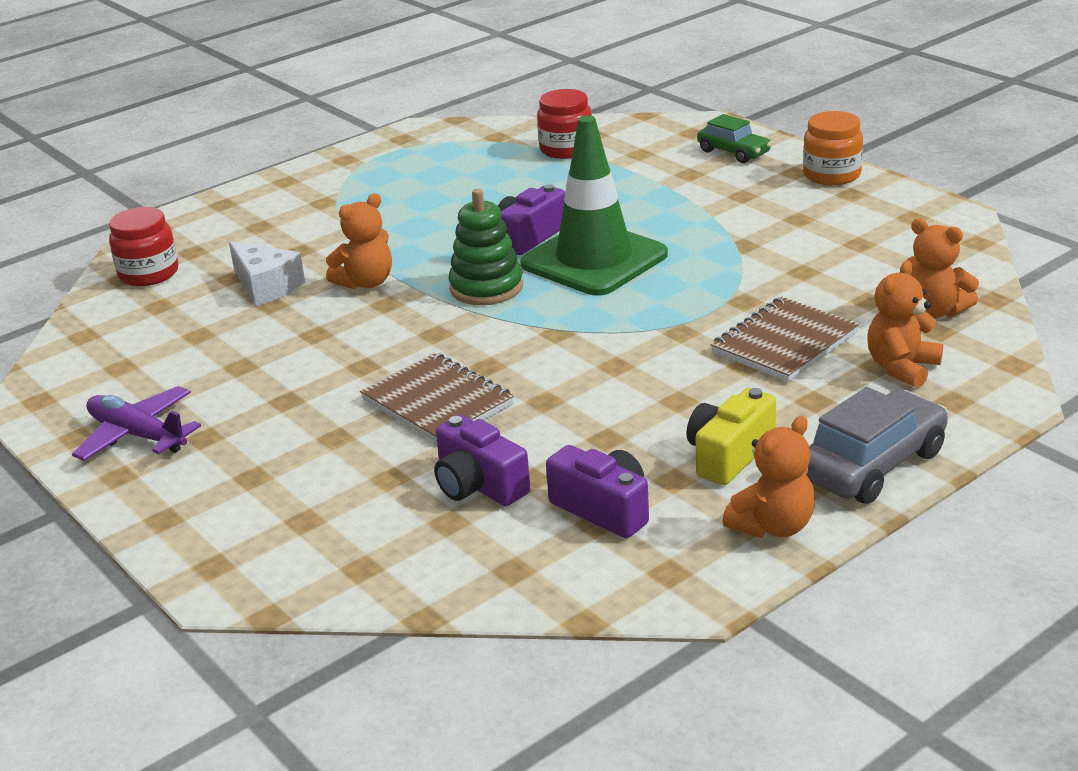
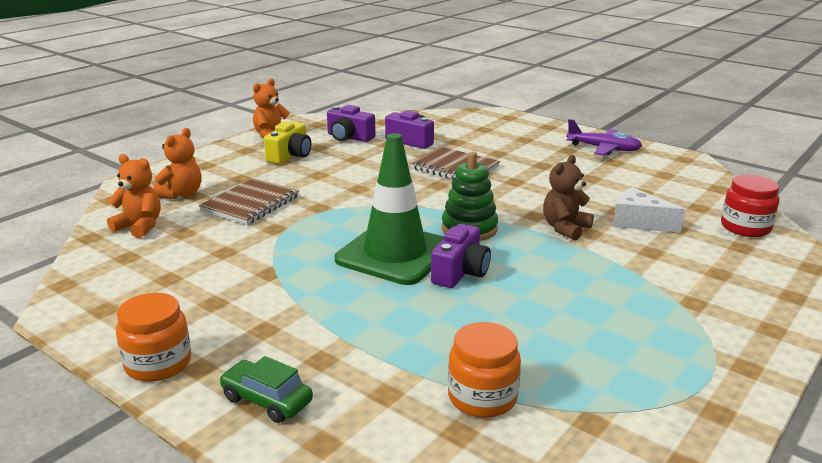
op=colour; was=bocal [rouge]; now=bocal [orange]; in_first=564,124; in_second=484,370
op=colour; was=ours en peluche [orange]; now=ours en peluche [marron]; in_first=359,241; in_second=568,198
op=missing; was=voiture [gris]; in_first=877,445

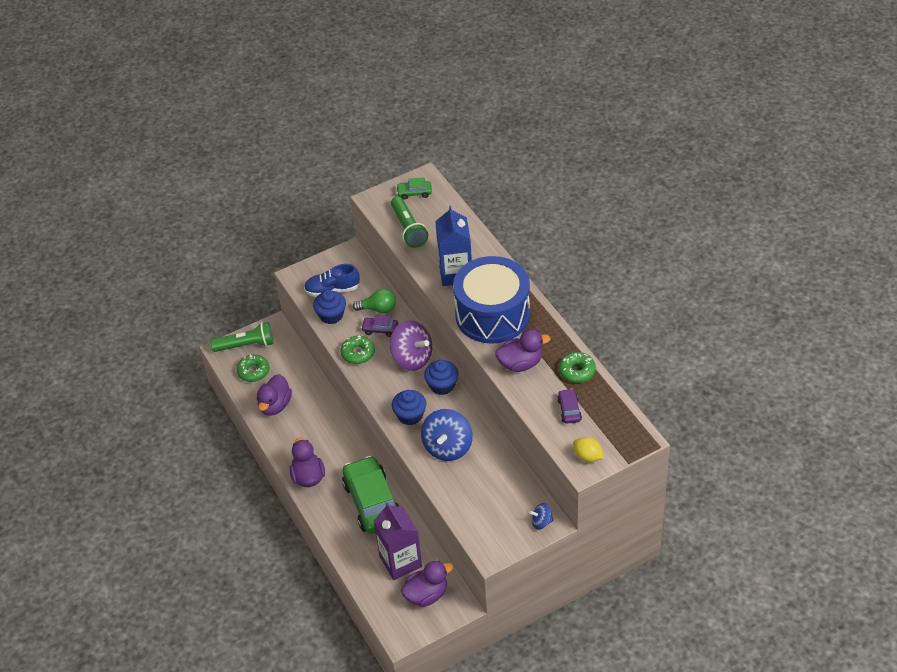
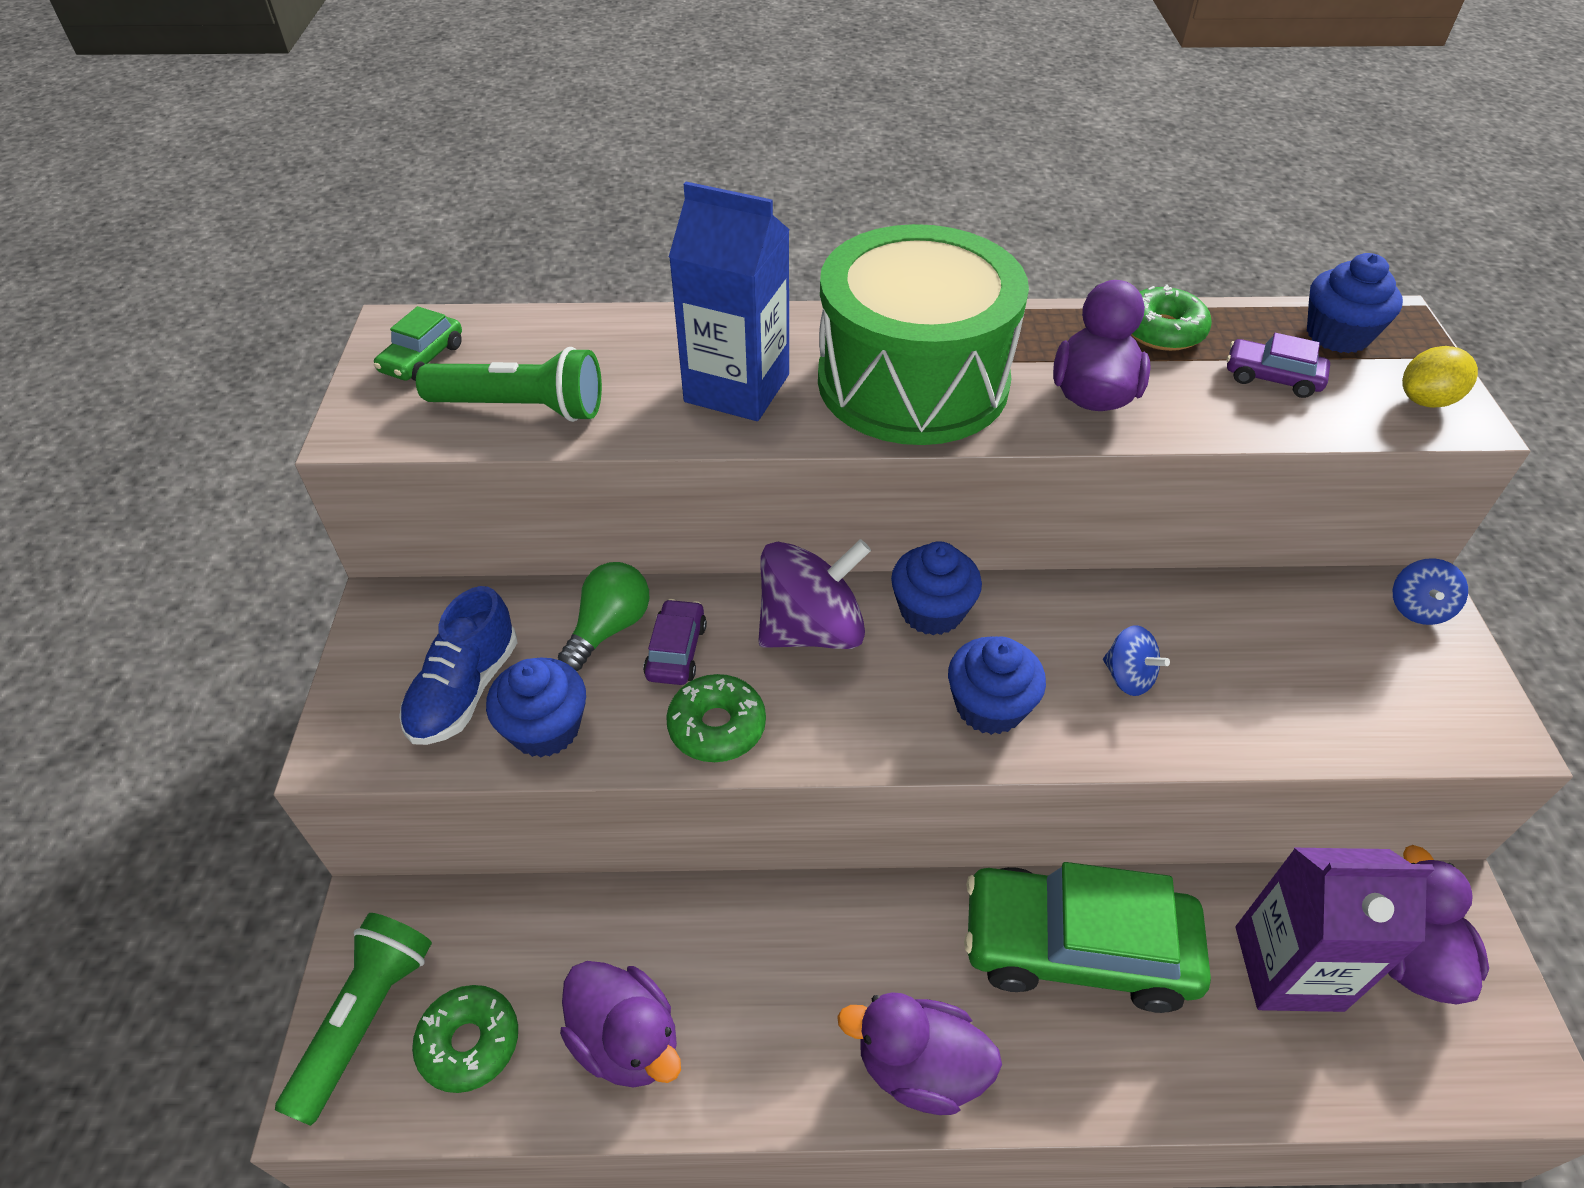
op=spun; was=voiture [violet]; in_first=379,326; in_second=675,642; clockwise=150
op=colour; was=tambour [bleu]; now=tambour [vert]; in_first=491,300; in_second=923,334
op=size; was=toupie [bleu]; in_first=447,435; in_second=1136,660; ratio=0.5
op=appeared; now=muffin [bleu]; in_second=1355,303

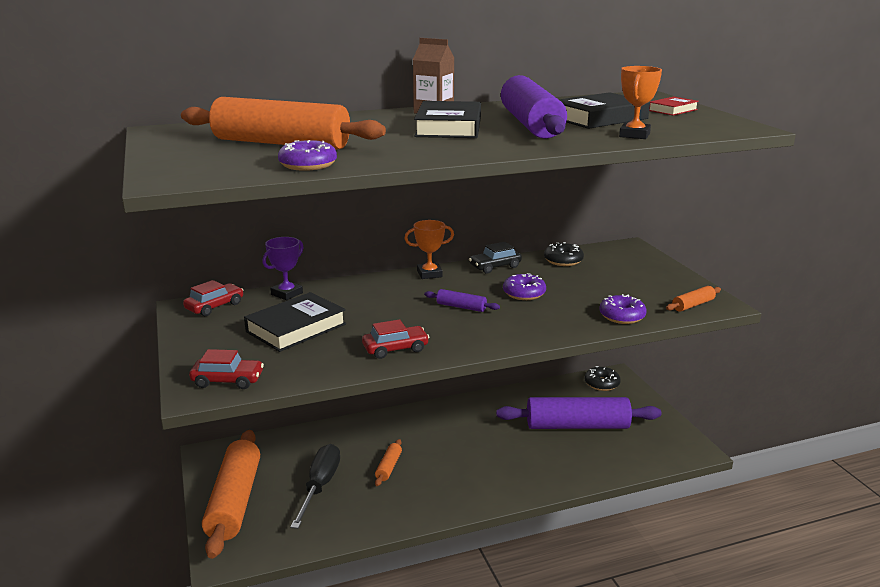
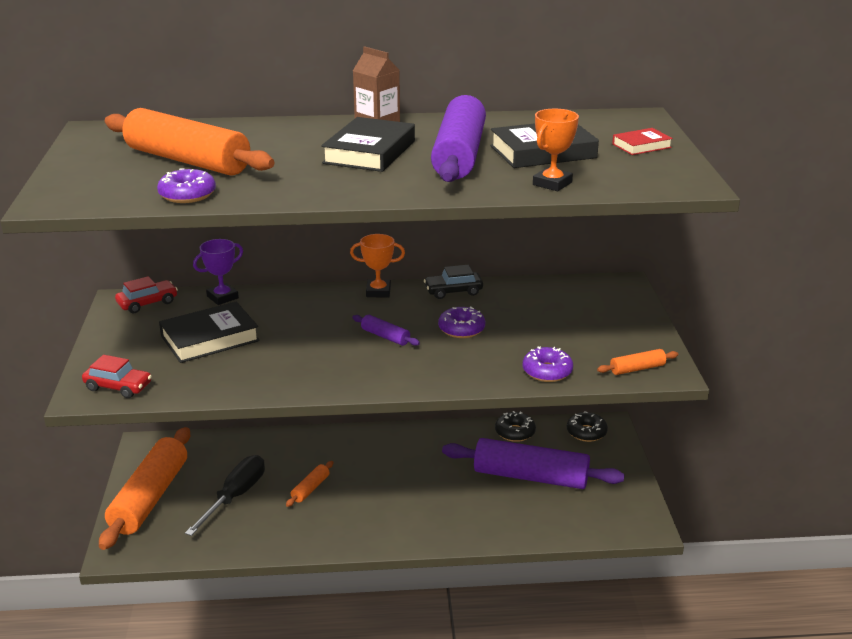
op=relocated; was=beignet [noir]; in_first=564,254; in_second=515,426
op=missing; was=voiture [rouge]; in_first=396,339

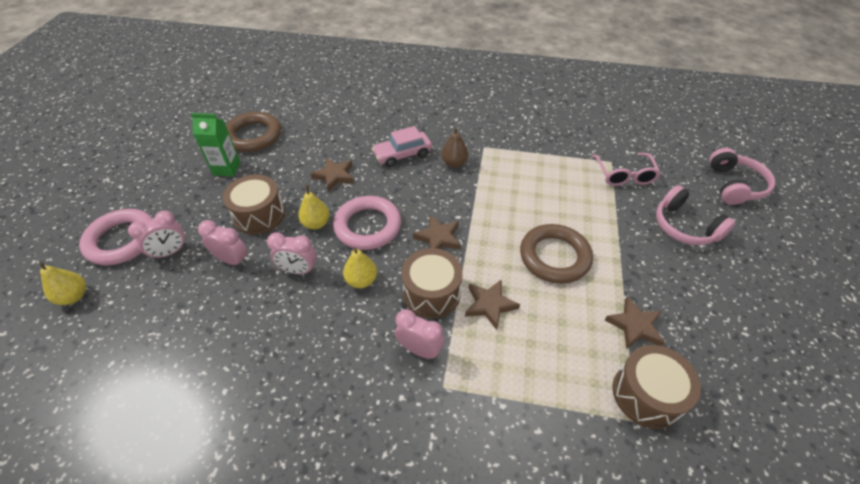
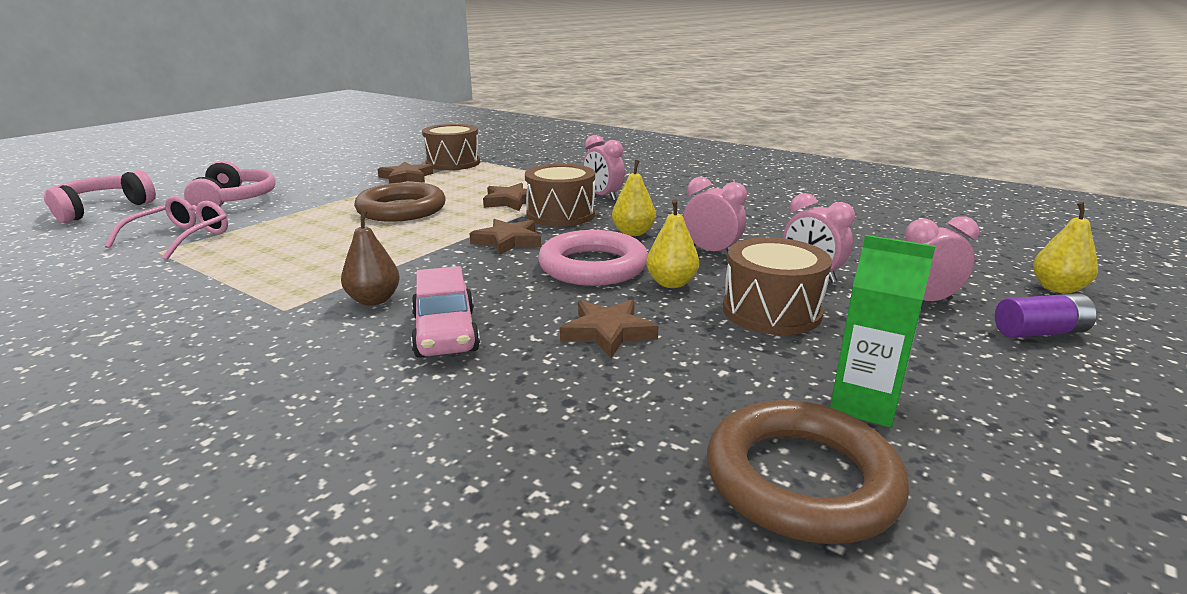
op=spun; was=voiture [rose]; in_first=402,146; in_second=445,312; clockwise=75
op=exchanged; was=anneau [rose]; now=pile [violet]; in_first=116,237; in_second=1046,315

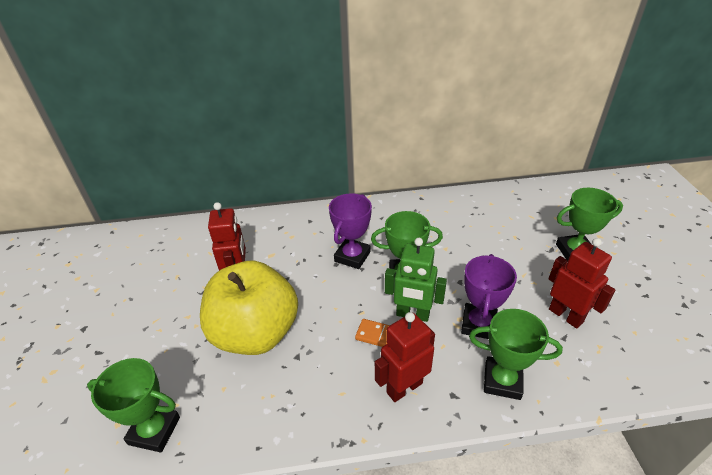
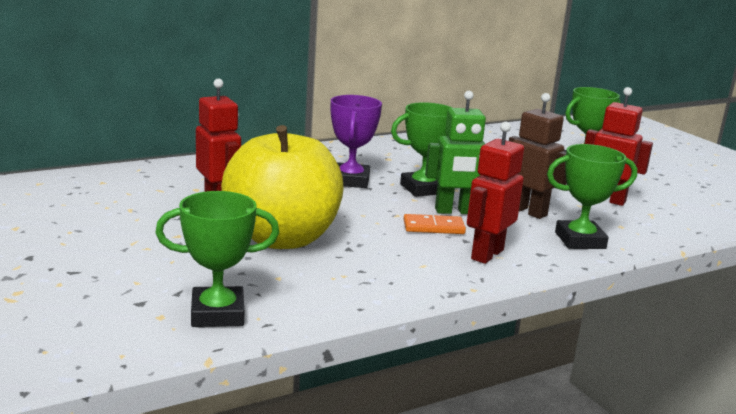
op=exchanged; was=trophée [violet]; now=robot [marron]; in_first=489,296; in_second=538,156

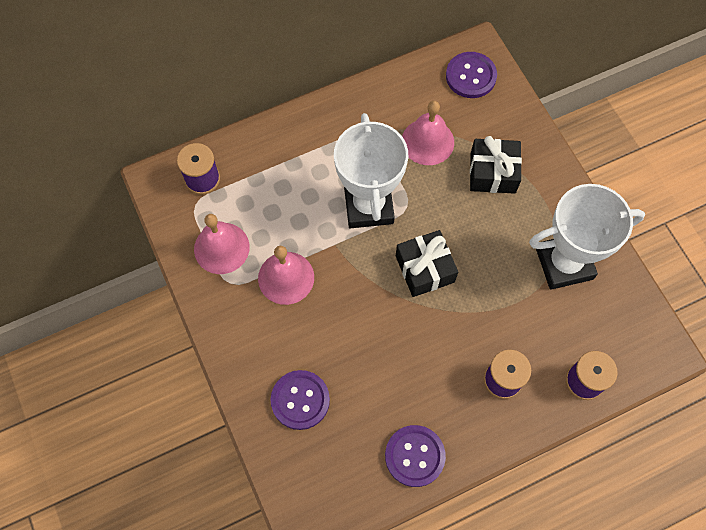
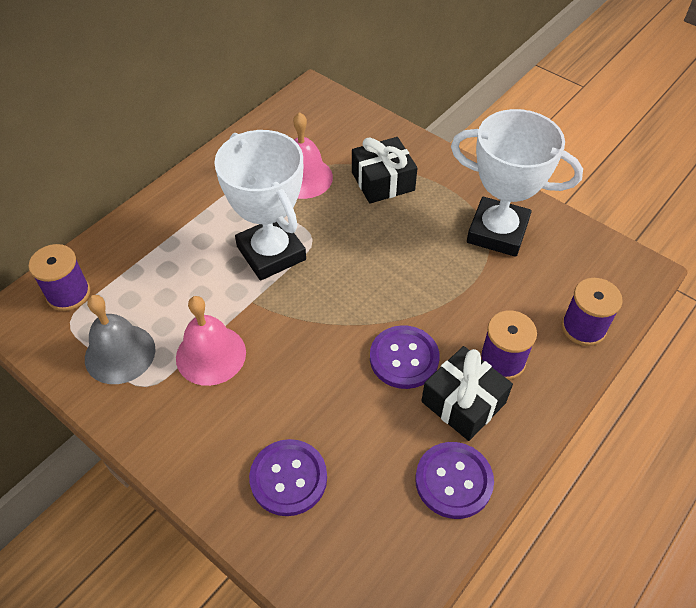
op=colour; was=cloche [rose]; now=cloche [gris]; in_first=222,244; in_second=120,339
op=relocated; was=bouton [violet]; in_first=471,75; in_second=405,357
op=relocated; was=cadeau [noir]; in_first=427,263; in_second=467,393
op=spun; was=trophée [blanc]; in_first=587,237; in_second=517,183; clockwise=60

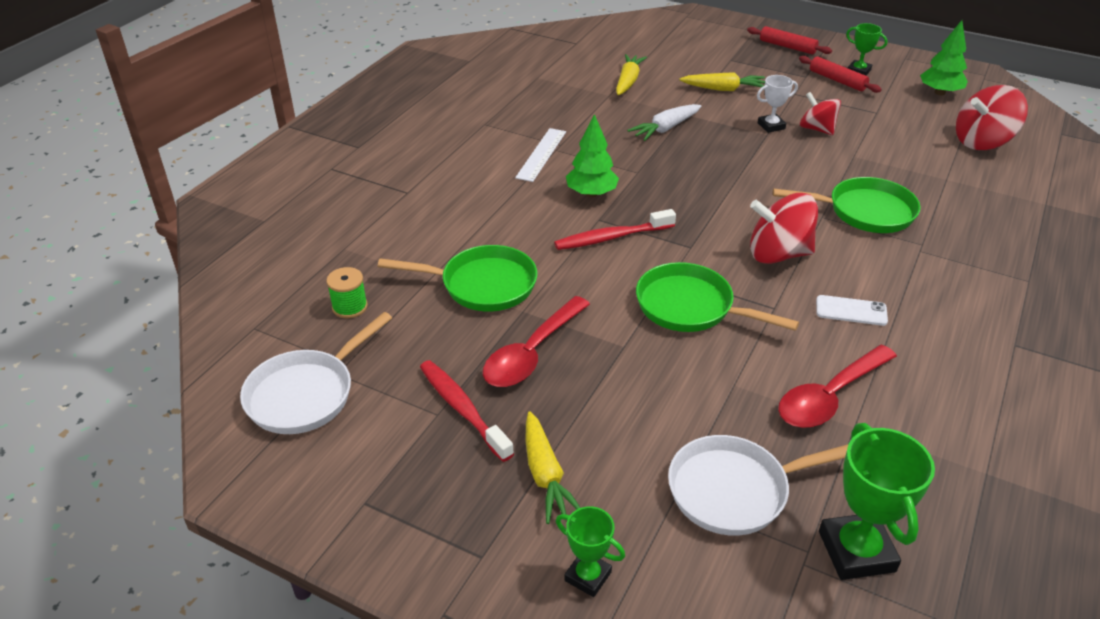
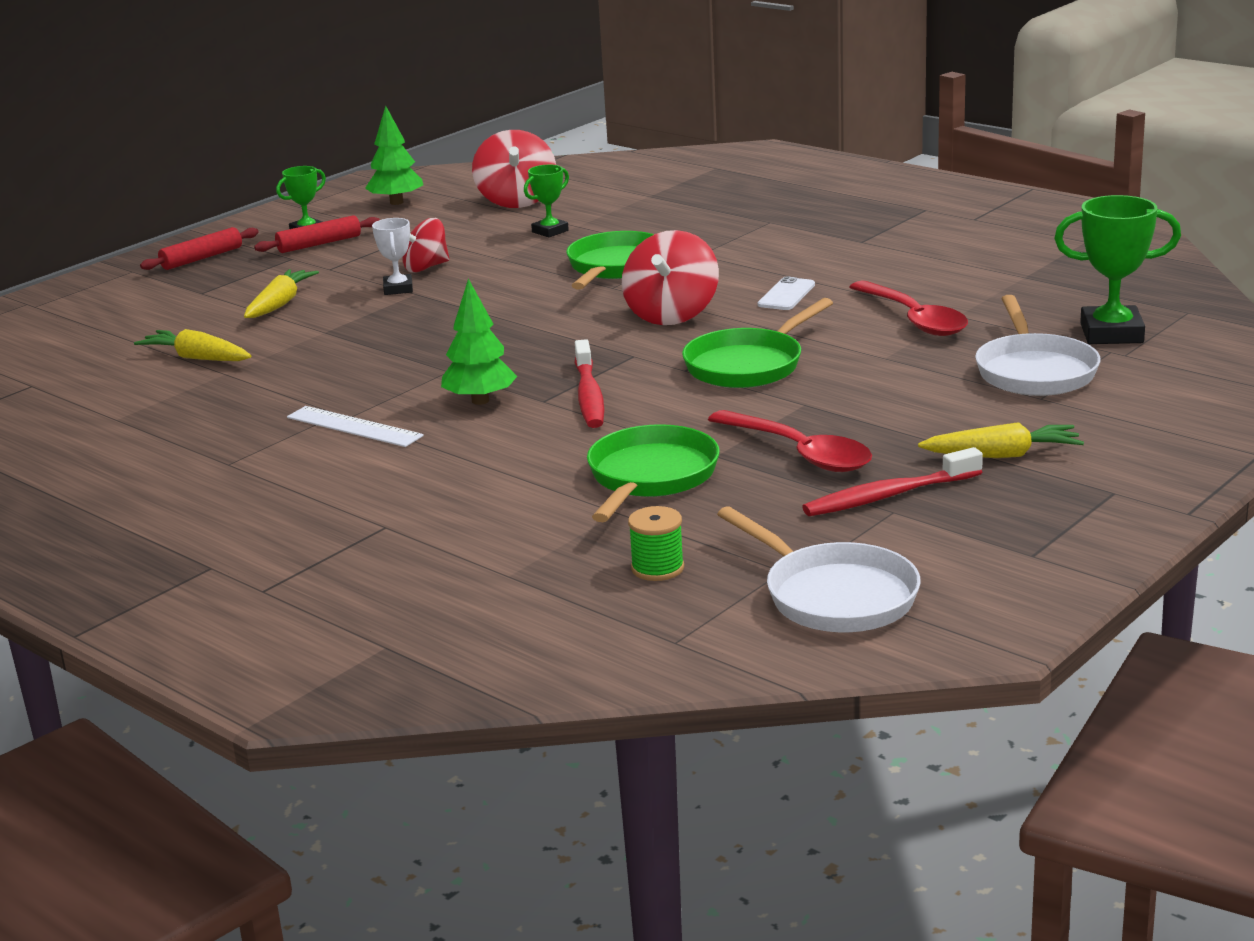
op=relocated; was=trophée [vert]; in_first=590,551; in_second=546,201
op=missing; was=carotte [blanc]; in_first=664,122

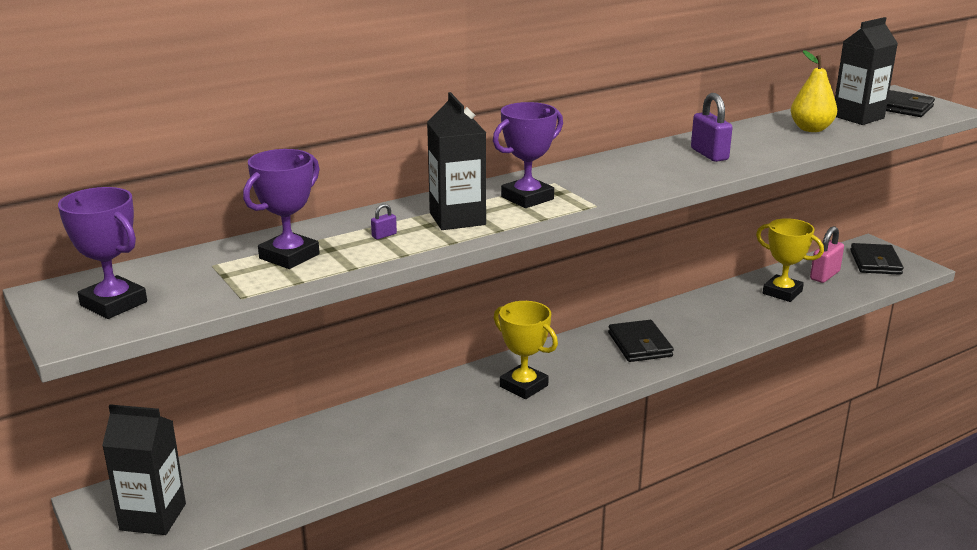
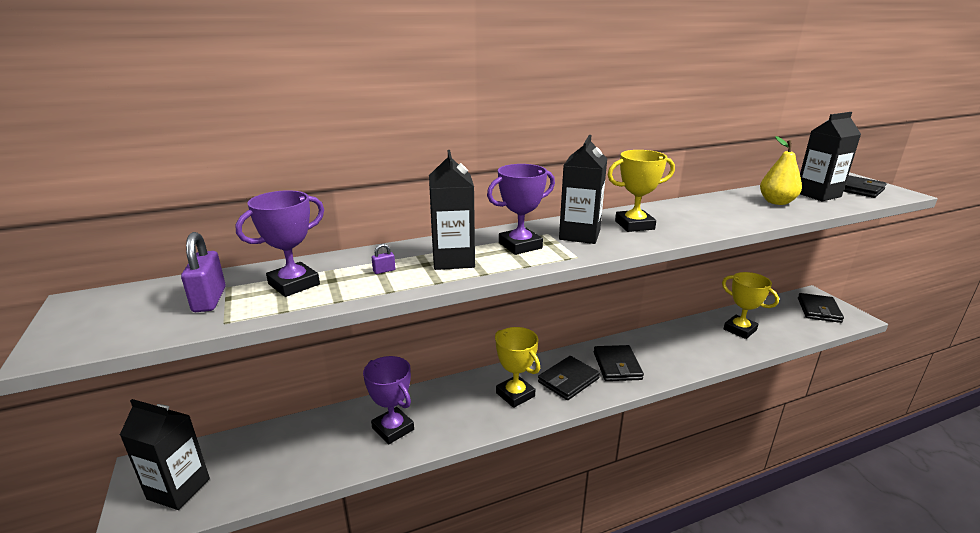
op=relocated; was=cadenas [violet]; in_first=712,127; in_second=203,272
op=relocated; was=trophée [violet]; in_first=102,253; in_second=388,400
op=appeared; now=portefeuille [noir]; in_second=569,378
op=appeared; now=brique de lait [noir]; in_second=583,189
op=appeared; now=trophée [jaune]; in_second=641,191
op=missing; was=cadenas [rose]; in_first=827,254

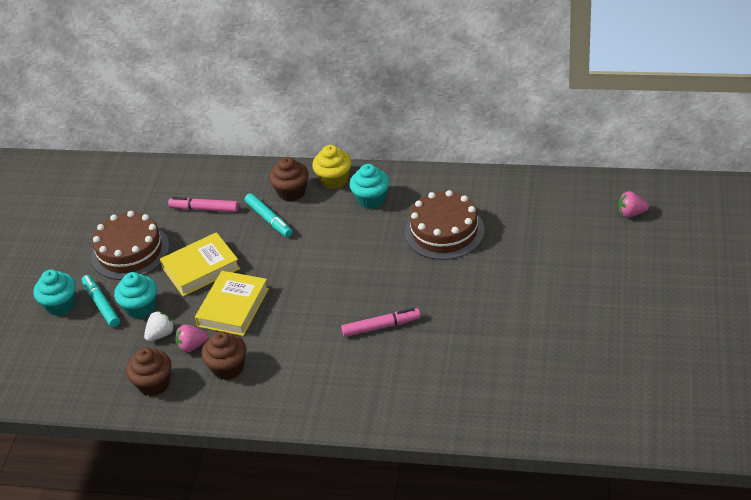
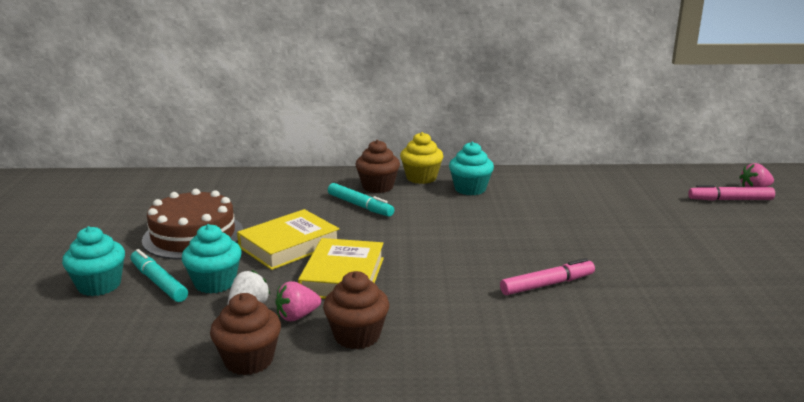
op=relocated; was=feutre [rose]; in_first=203,204; in_second=731,193
op=missing; was=gâteau [marron]; in_first=445,225

